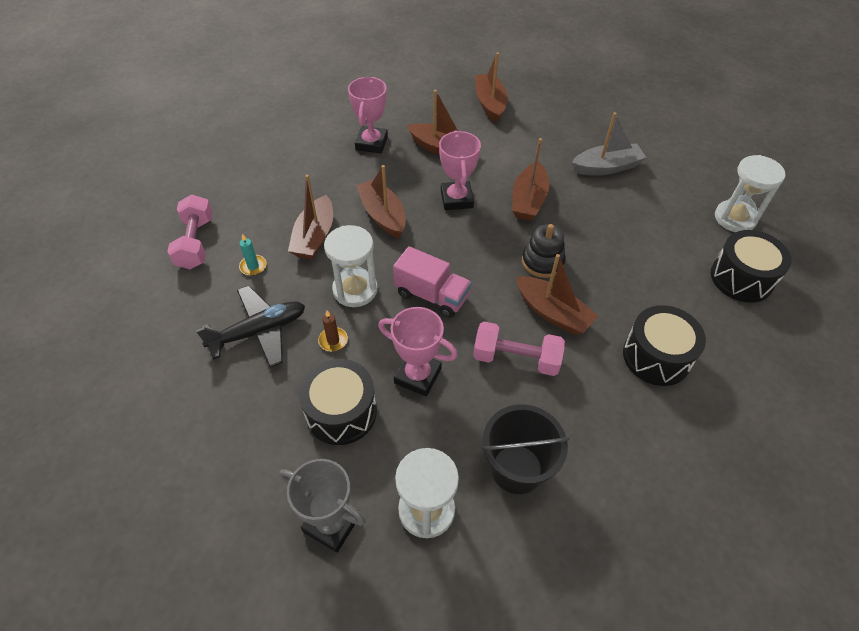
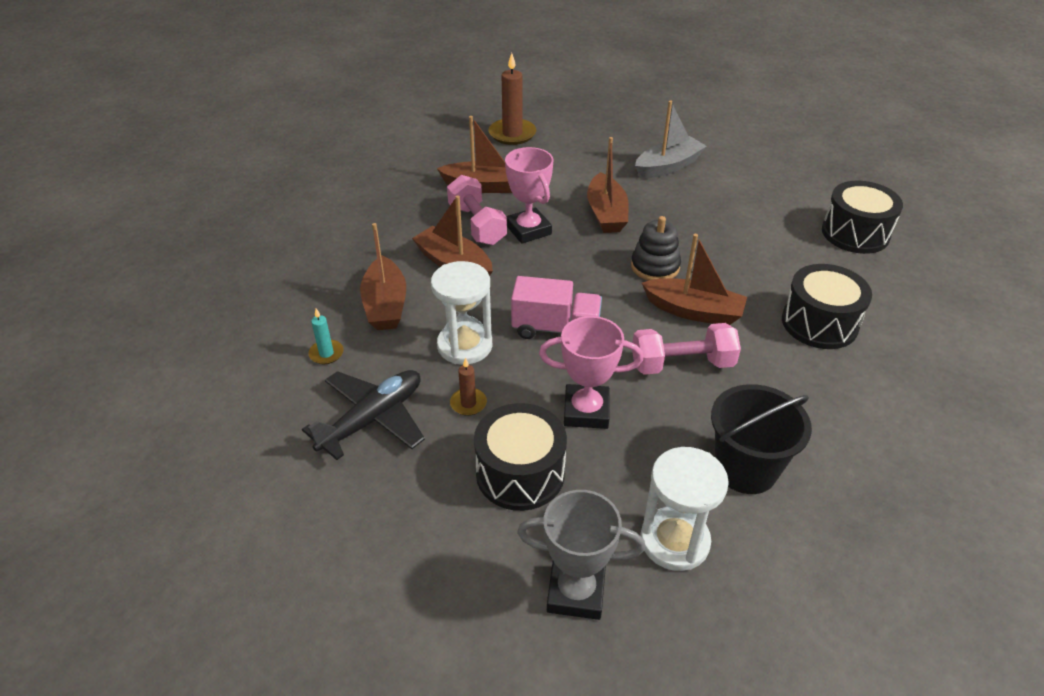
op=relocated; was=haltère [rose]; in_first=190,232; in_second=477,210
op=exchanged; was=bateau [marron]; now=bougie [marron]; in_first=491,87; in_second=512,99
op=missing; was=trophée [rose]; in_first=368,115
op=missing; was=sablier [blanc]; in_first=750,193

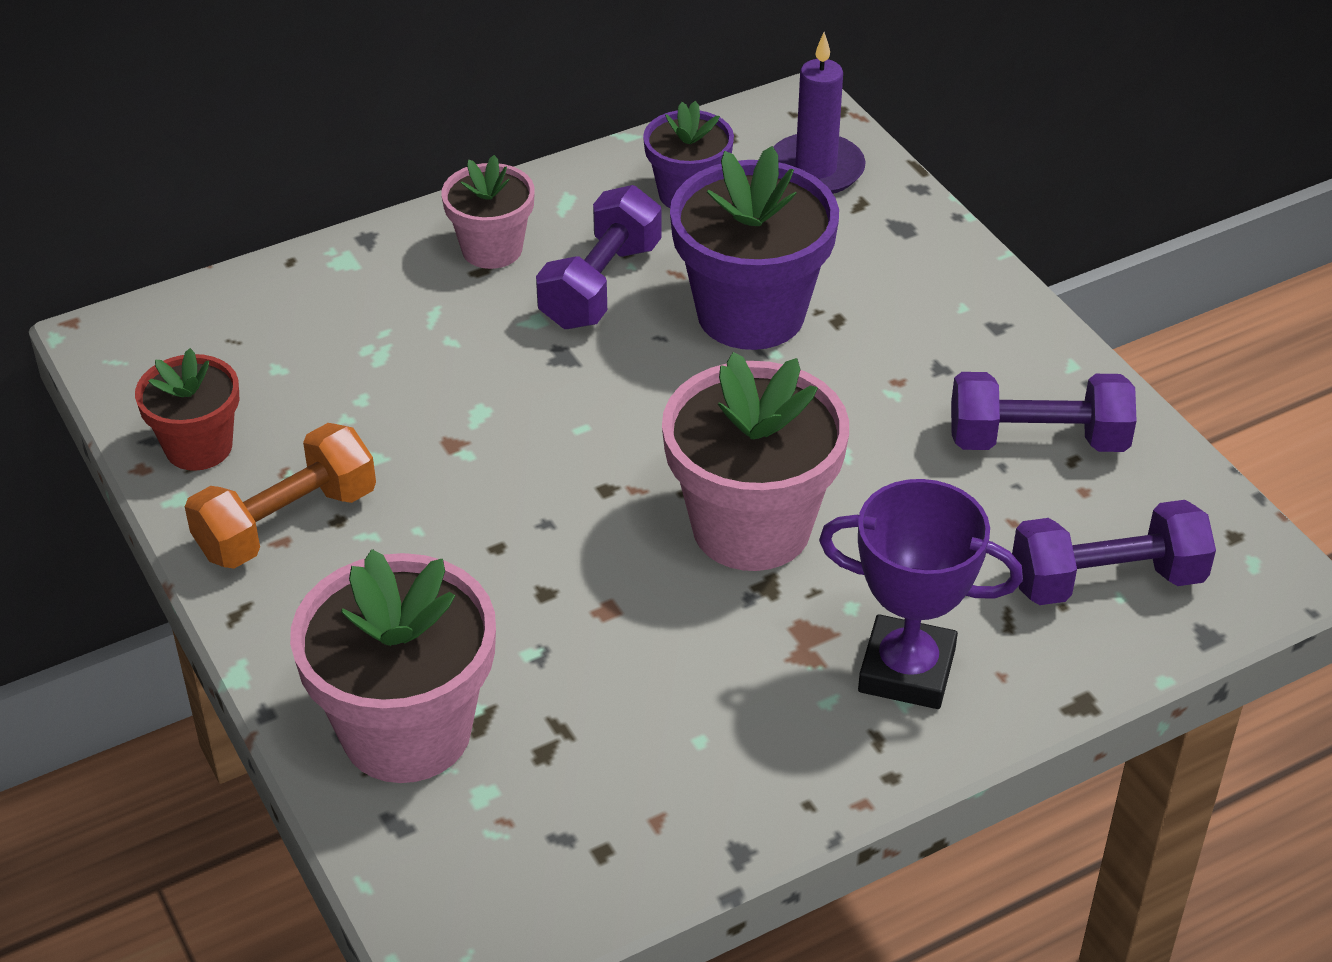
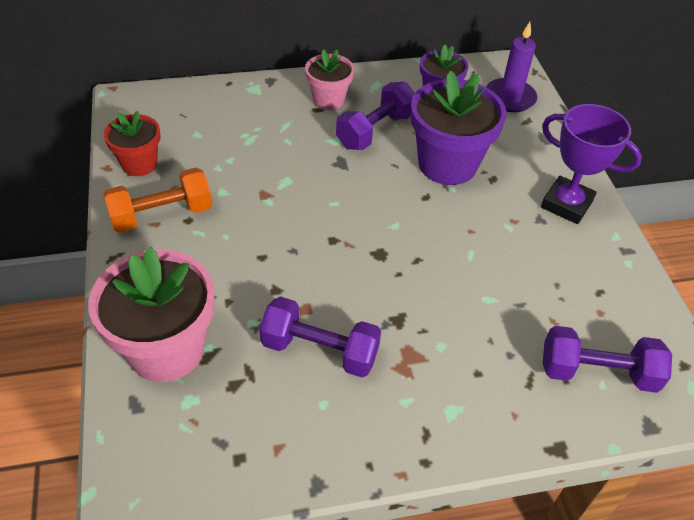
op=relocated; was=haltère [violet]; in_first=1044,412; in_second=320,337
op=relocated; was=trophée [violet]; in_first=921,594; in_second=591,164
op=missing; was=pot de fleurs [rose]; in_first=755,461

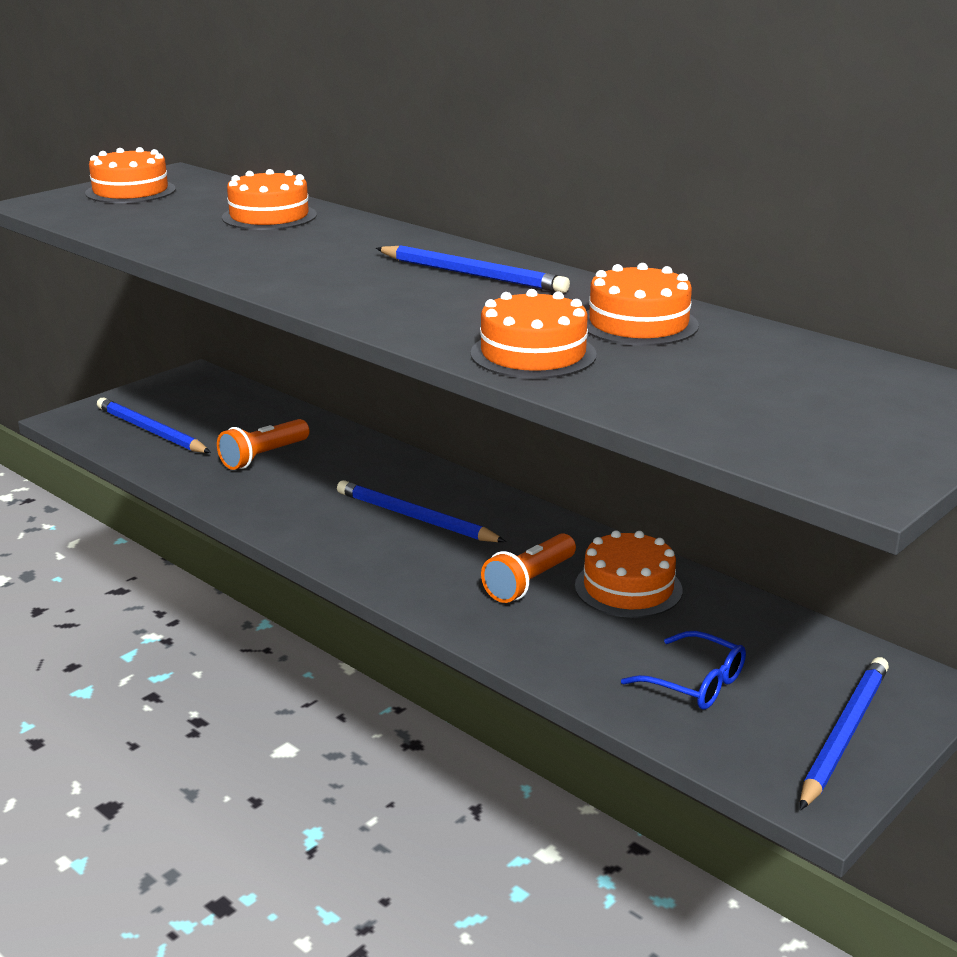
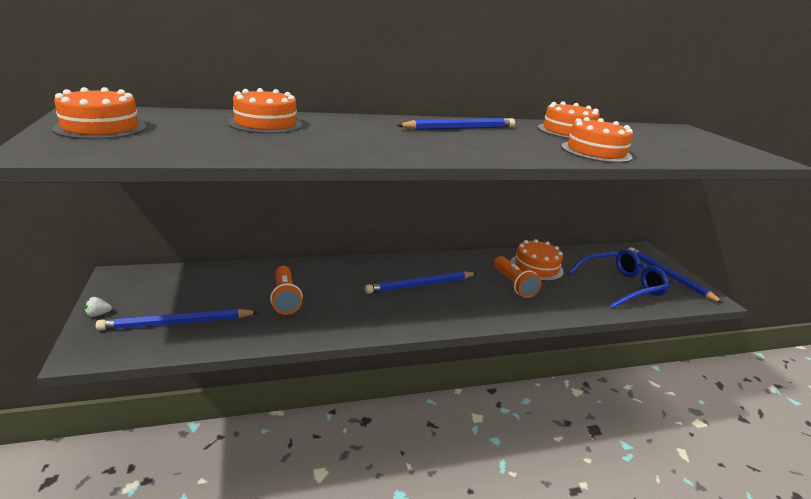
op=appeared; now=fraise [blanc]; in_second=98,307
op=size; was=lunettes [bleu]; in_first=683,670; in_second=618,279; ratio=1.57

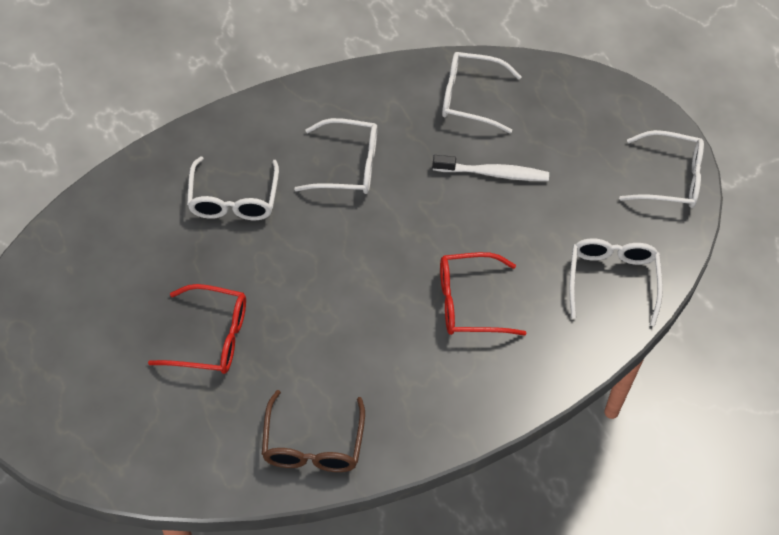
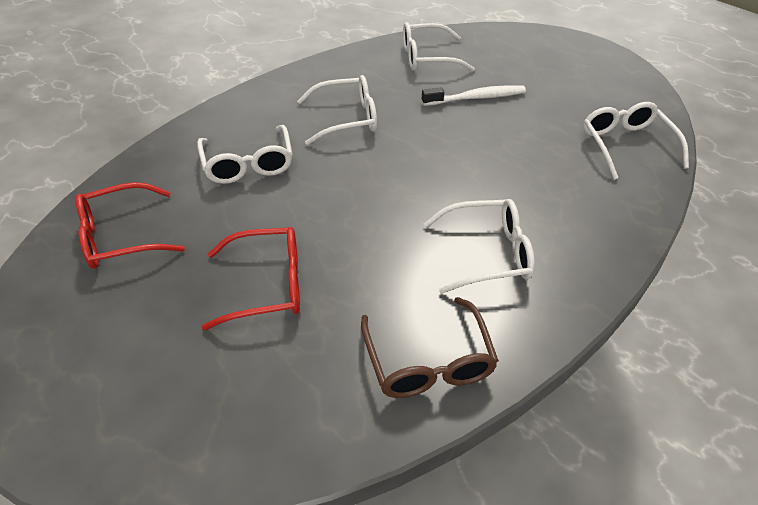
op=relocated; was=lunettes [rouge]; in_first=483,294; in_second=130,225
op=relocated; was=lunettes [blanc]; in_first=661,169; in_second=479,246

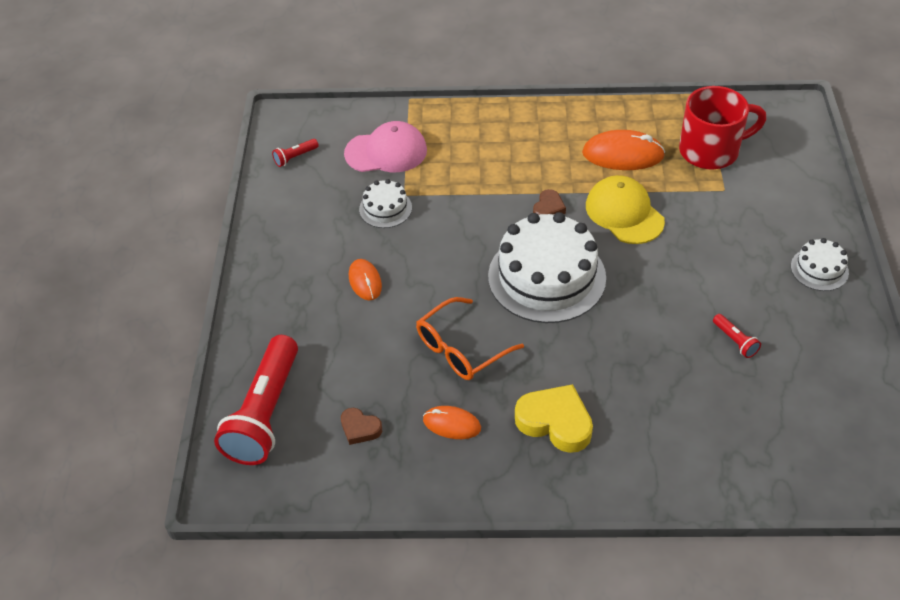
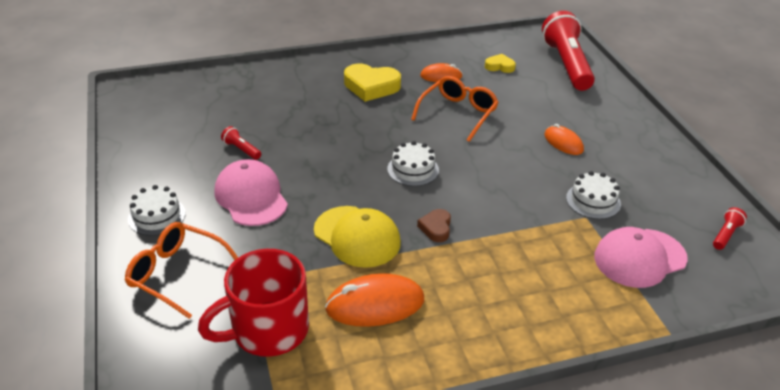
op=appeared; now=lunettes [orange]; in_second=181,270
op=appeared; now=casquette [rose]; in_second=251,192
op=size; was=gâteau [blanc]; in_first=547,267; in_second=413,163; ratio=0.48
op=colour; was=cœur [marron]; now=cœur [jaune]; in_first=361,426; in_second=500,63

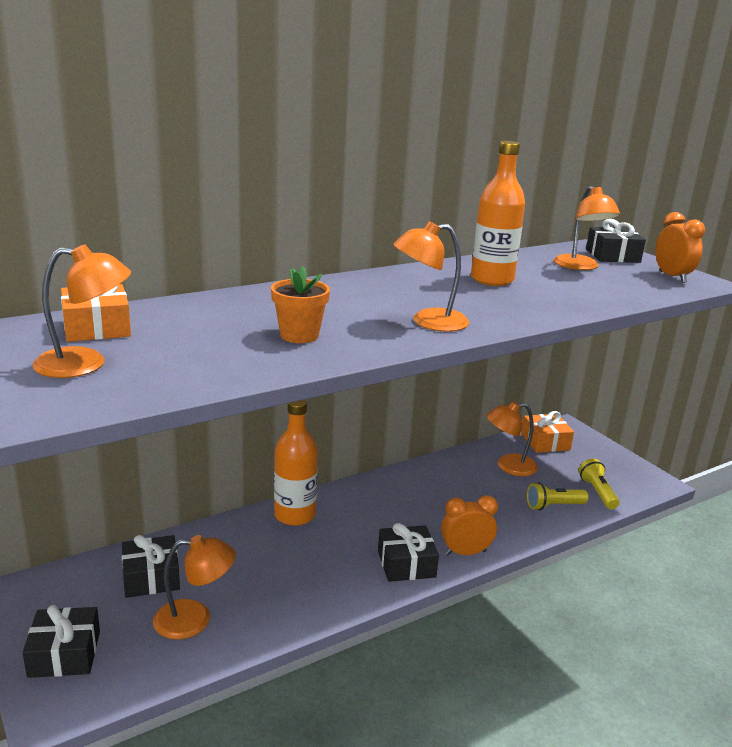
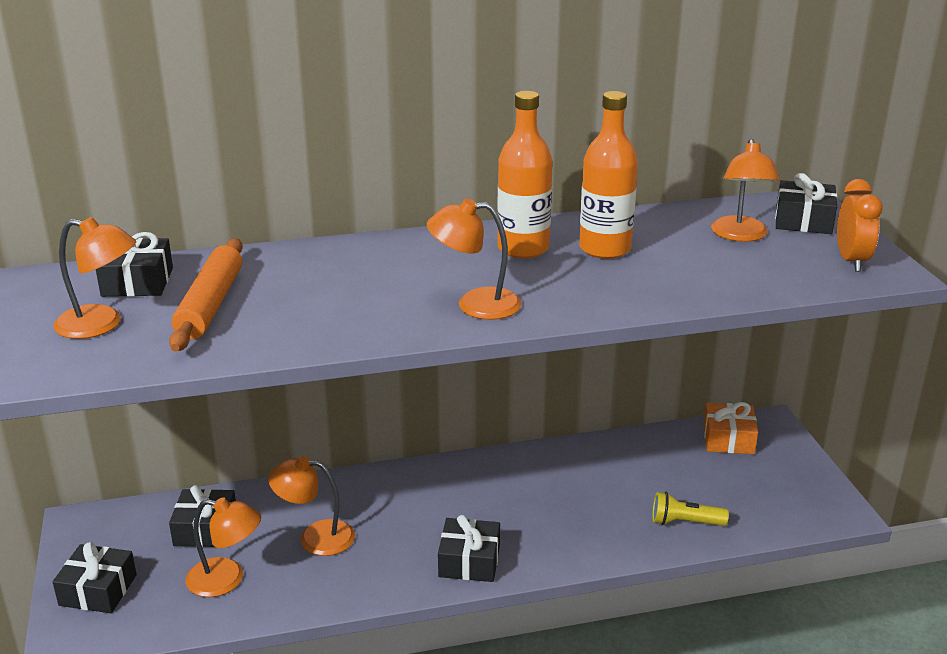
op=colour; was=cadeau [orange]; now=cadeau [noir]; in_first=96,313; in_second=134,264
op=appeared; now=rouleau à pâtisserie [orange]; in_second=206,295
op=relocated; was=lampe [orange]; in_first=512,438; in_second=311,506
op=relocated; was=bouteille [orange]; in_first=296,463; in_second=525,174
op=missing; was=pot de fleurs [orange]; in_first=300,304
op=missing; was=réveil [orange]; in_first=469,525
op=missing; was=lampe de poche [jaune]; in_first=599,483

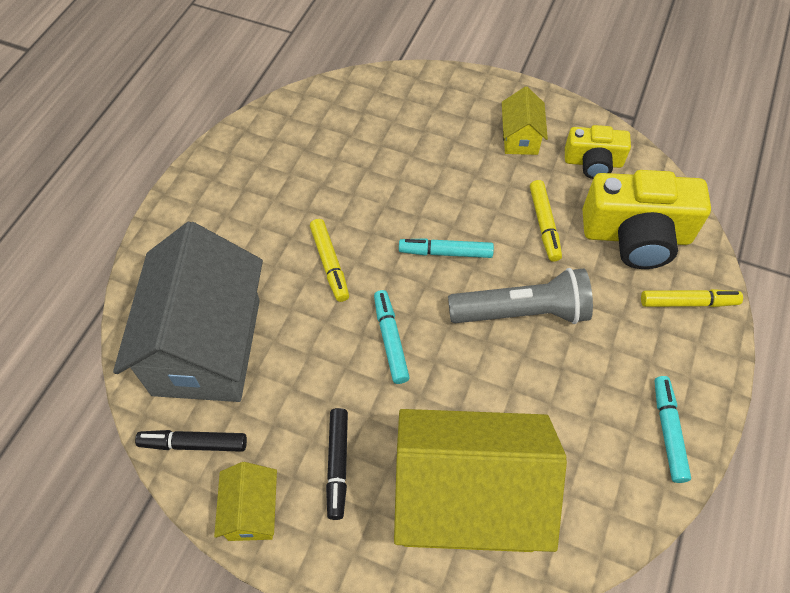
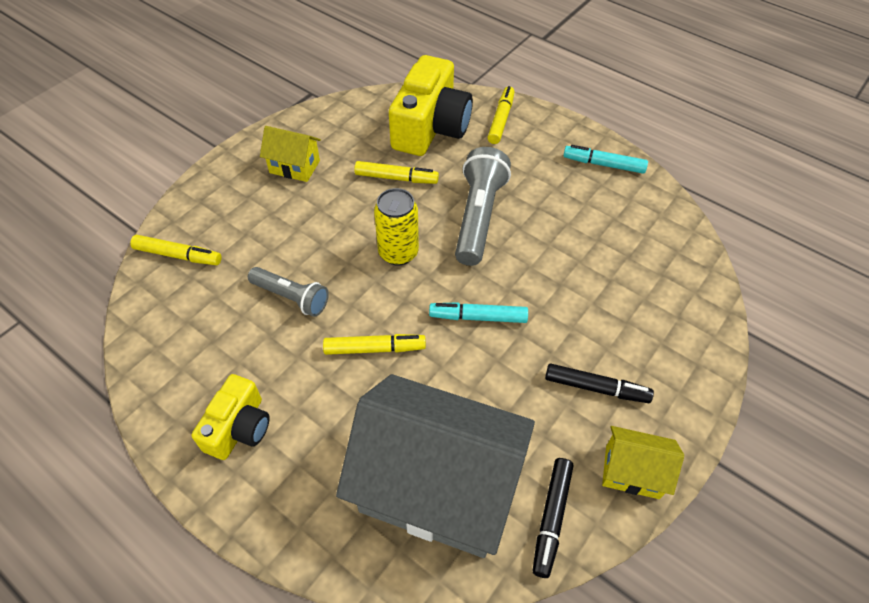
op=appeared; now=feutre [jaune]; in_second=176,250
op=relocated; was=appareil photo [jaune]; in_first=598,152; in_second=231,417
op=appeared; now=lampe de poche [gris]; in_second=288,292
op=exchanged; was=feutre [turquoise]; now=canette [jaune]; in_first=446,248; in_second=396,227
op=missing; was=maison [jaune]; in_first=480,480

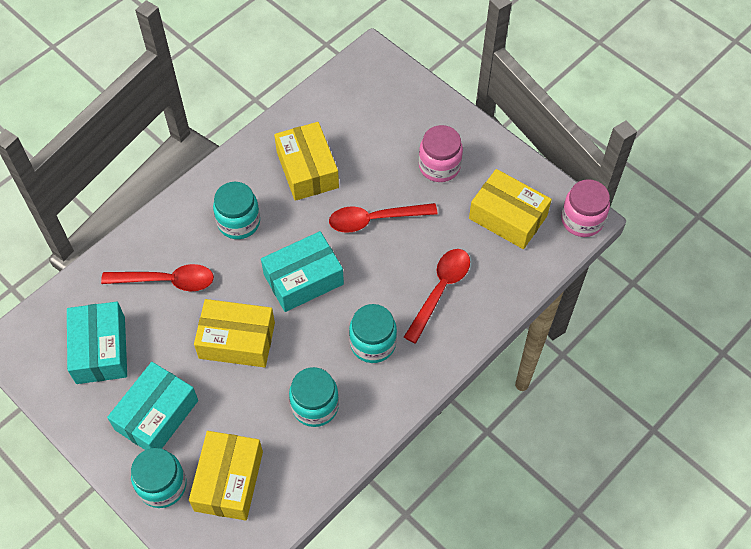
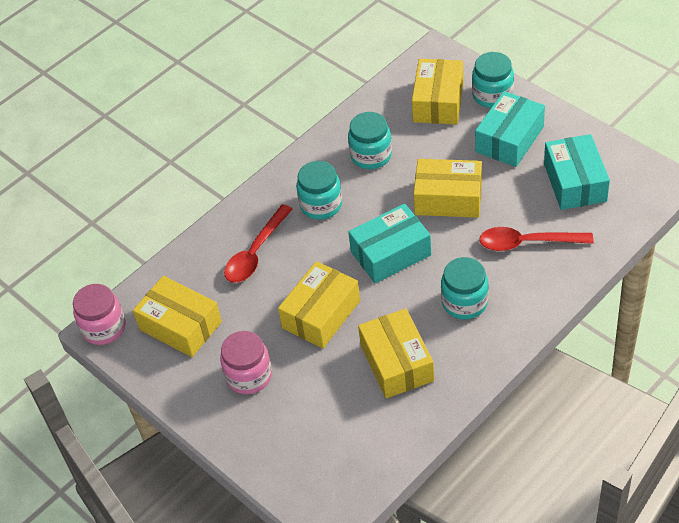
op=exchanged; was=cuillère [rouge]; now=boîte [jaune]; in_first=383,218; in_second=319,304

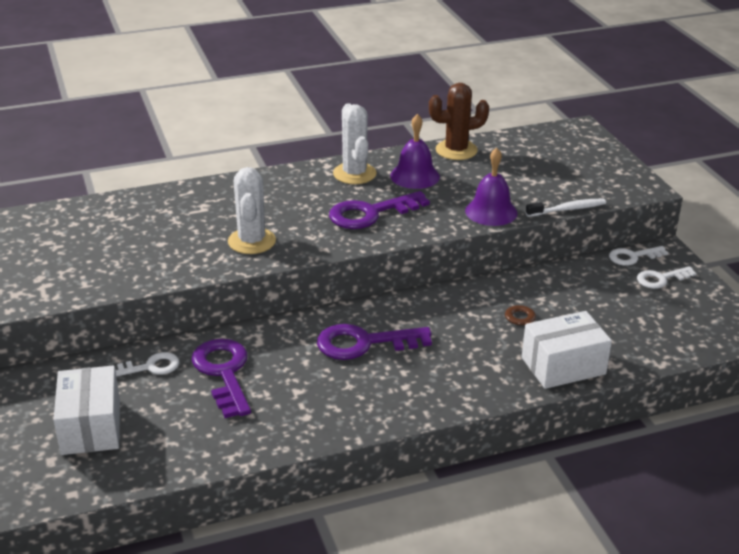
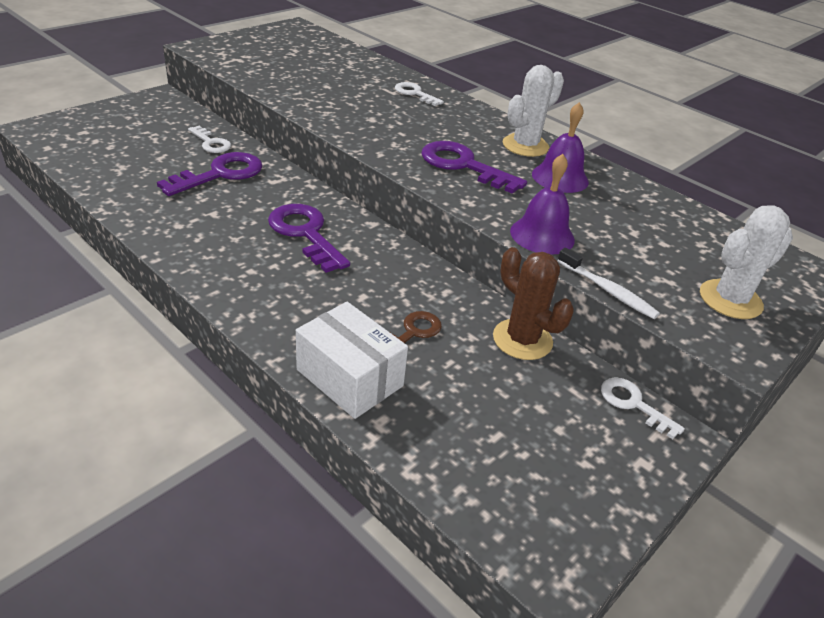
op=relocated; was=clé [blanc]; in_first=667,277; in_second=419,94
op=relocated; was=cactus [marron]; in_first=459,121; in_second=533,303
op=relocated; was=cactus [blanc]; in_first=252,210; in_second=746,262
op=missing; was=boîte [blanc]; in_first=87,410

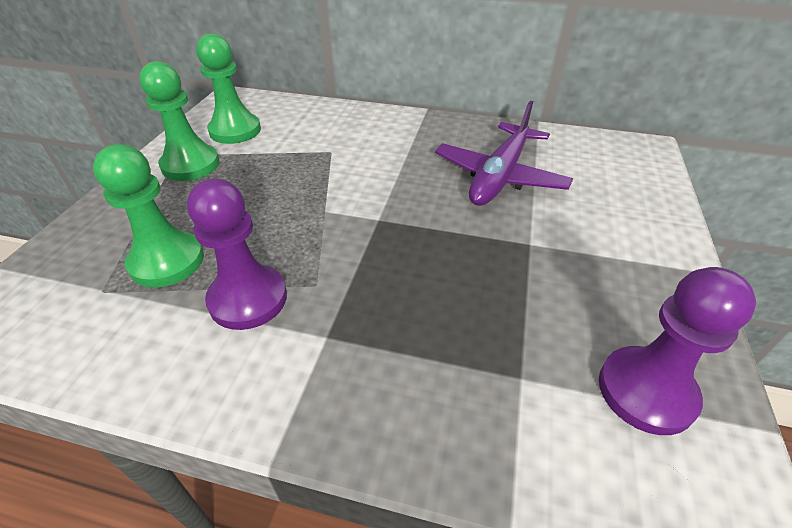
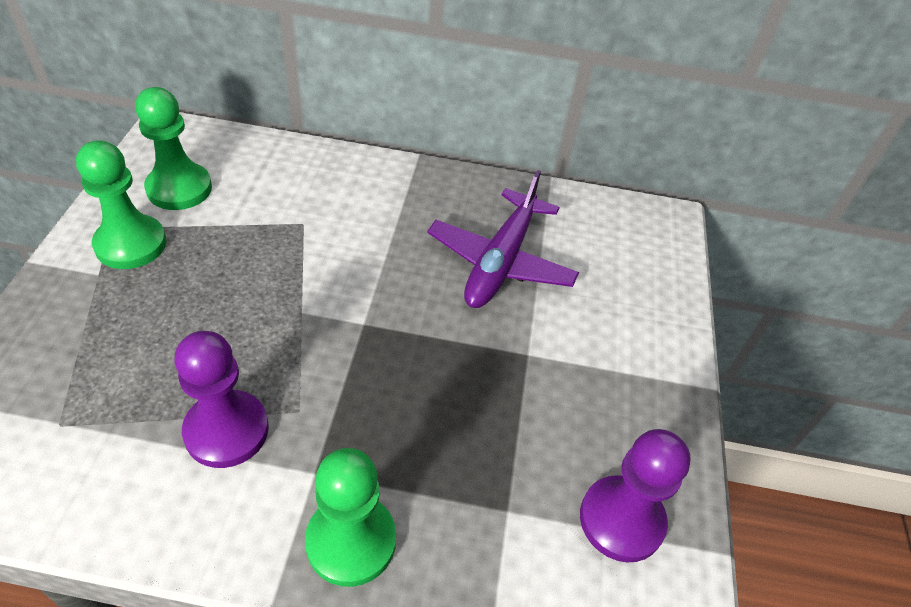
op=relocated; was=pion [vert]; in_first=148,216; in_second=350,517

